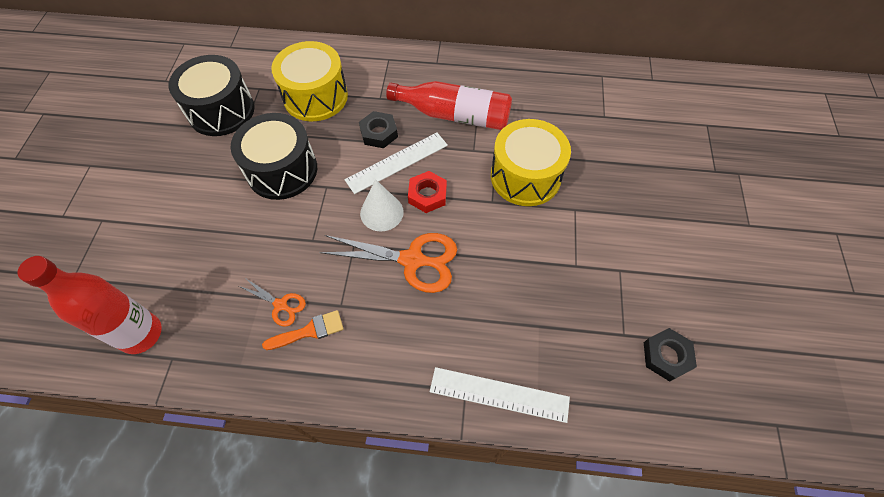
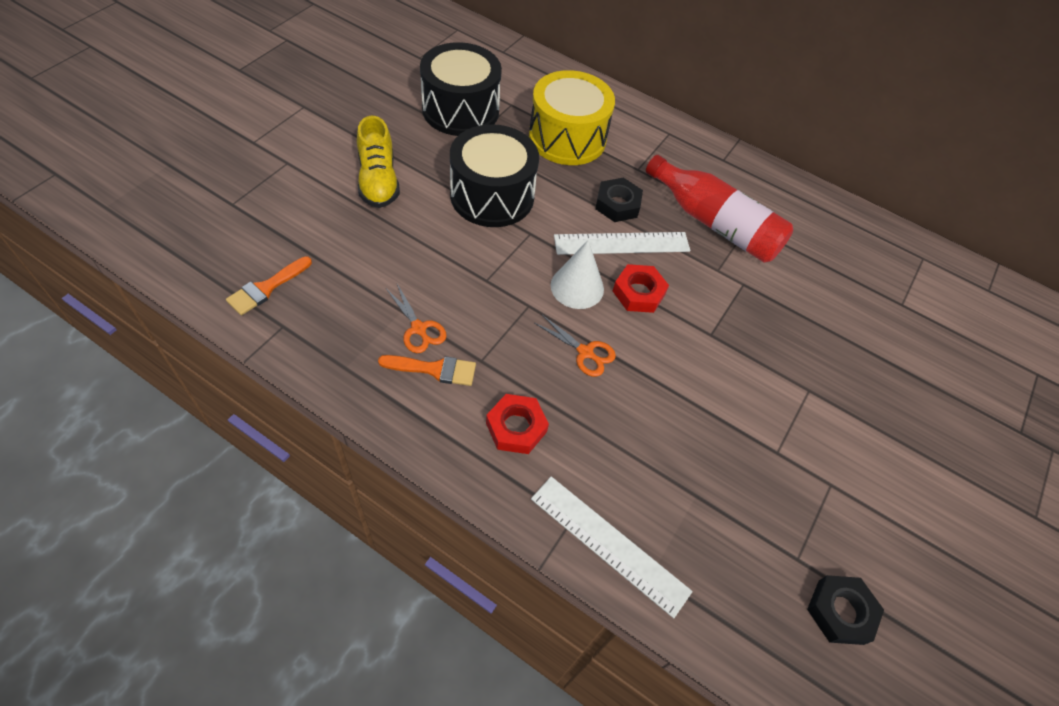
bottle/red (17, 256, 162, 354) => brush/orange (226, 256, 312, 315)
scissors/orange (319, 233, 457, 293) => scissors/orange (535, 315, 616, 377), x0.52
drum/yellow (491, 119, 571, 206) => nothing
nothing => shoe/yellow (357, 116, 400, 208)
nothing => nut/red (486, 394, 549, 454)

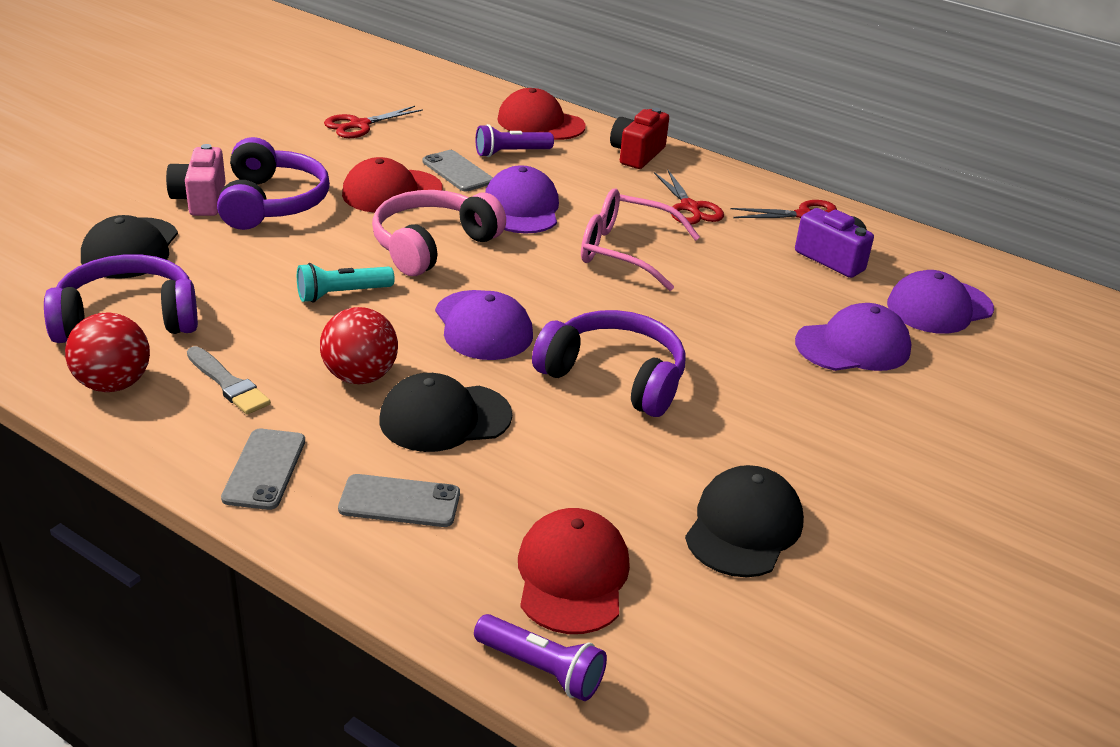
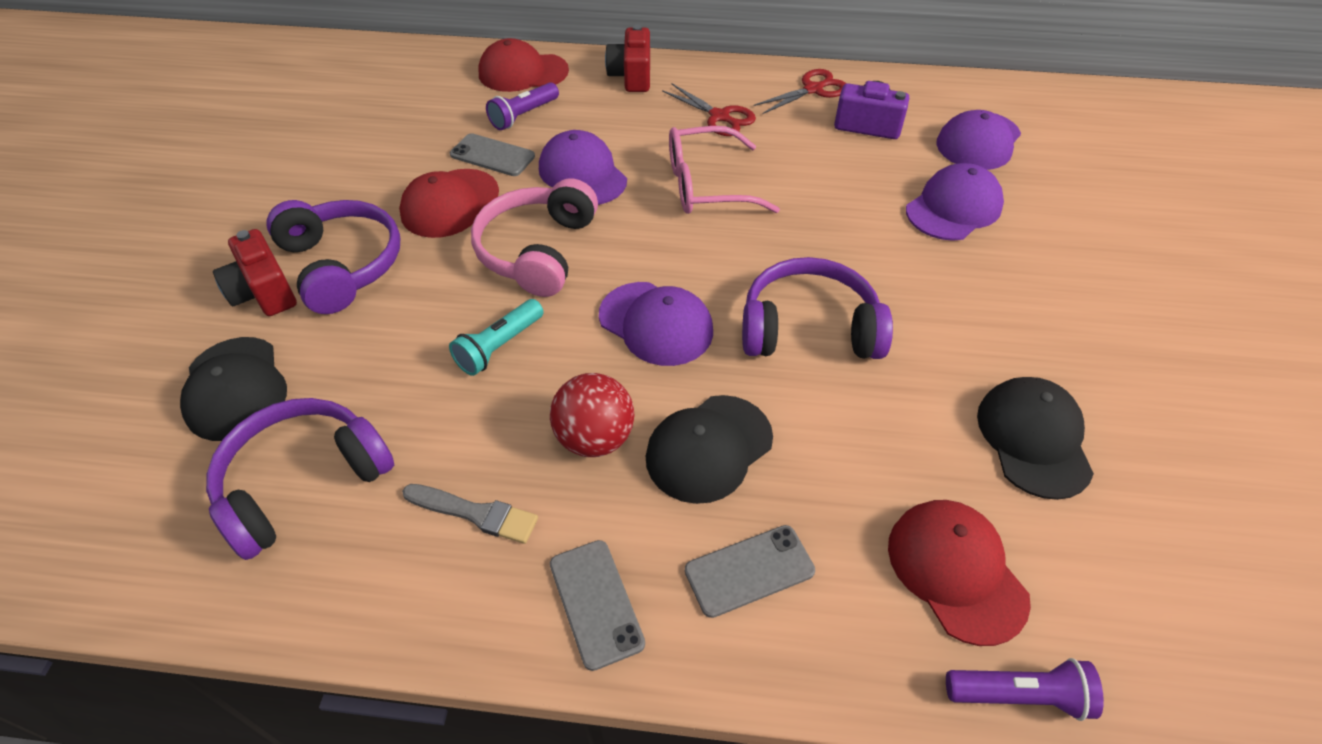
ball/red (65, 312, 150, 392) => nothing
camera/pink (166, 144, 226, 216) => camera/red (213, 229, 297, 316)
scissors/red (324, 106, 423, 138) => nothing

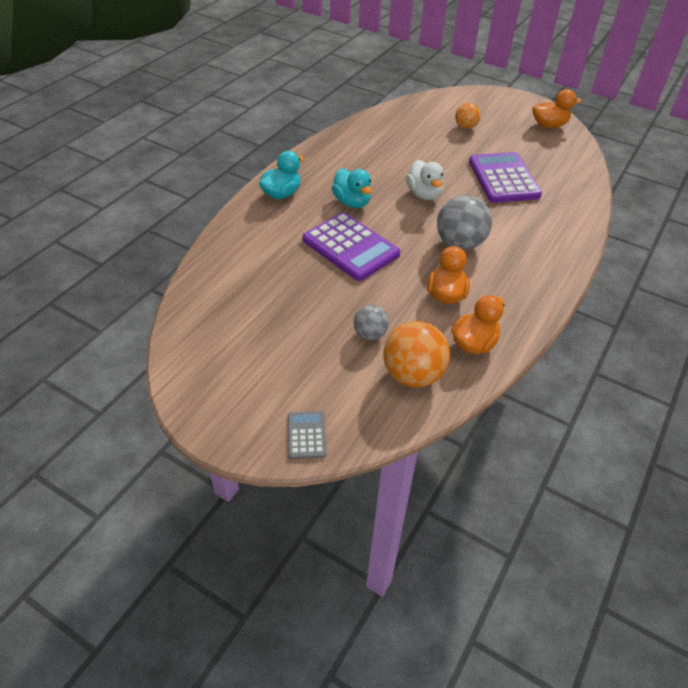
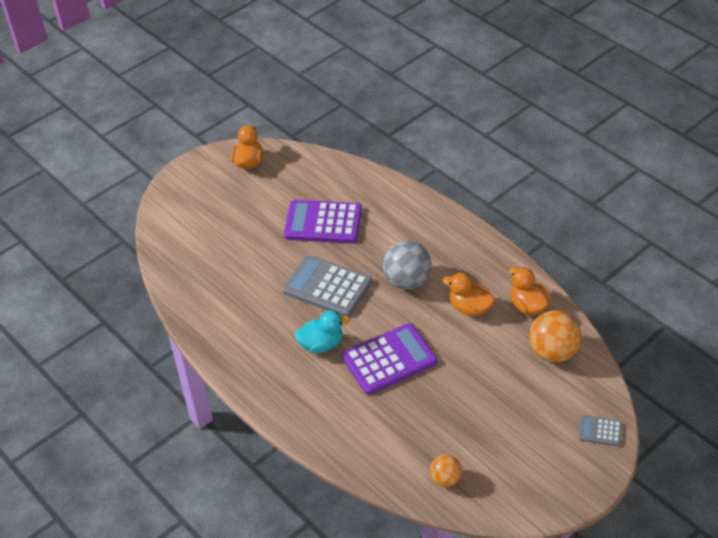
duck/turquoise (259, 151, 304, 199) => nothing
ball/grey (354, 305, 389, 340) => nothing
duck/white (406, 160, 444, 200) => calculator/grey (282, 255, 372, 317)
ball/orange (455, 103, 480, 129) => ball/orange (430, 455, 462, 487), moved

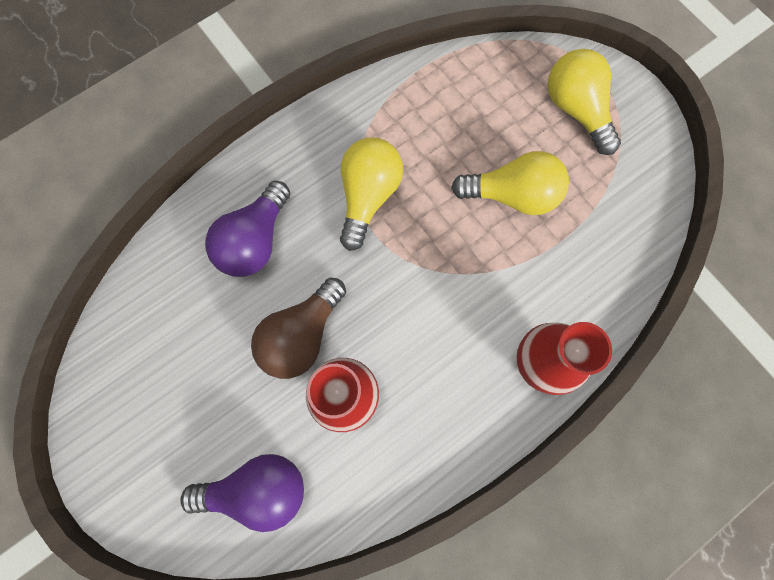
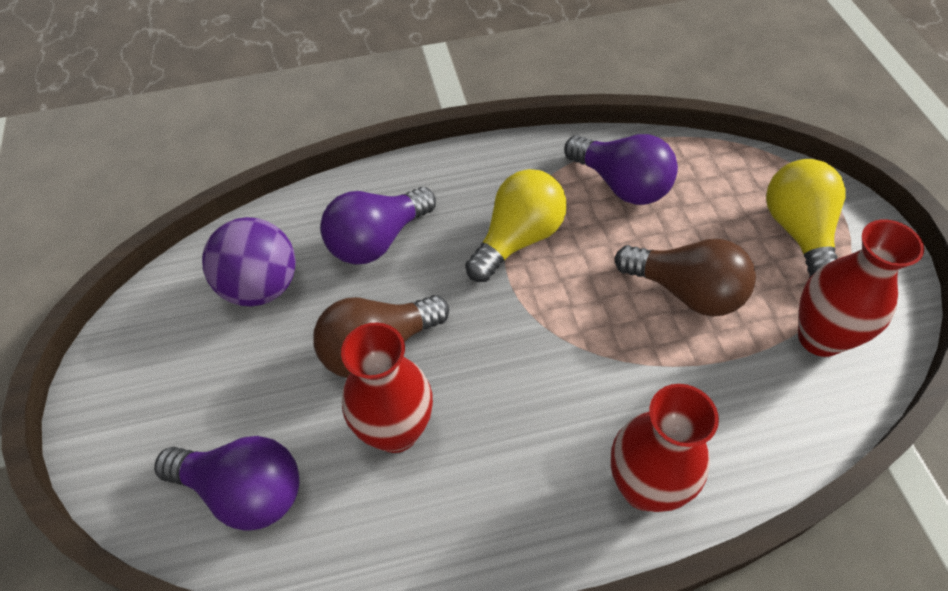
light bulb/yellow (451, 151, 569, 215) => light bulb/brown (615, 239, 756, 317)
nothing => ball/purple (202, 217, 296, 306)
nothing => light bulb/purple (564, 134, 678, 205)
nothing => vase/red (798, 219, 924, 357)

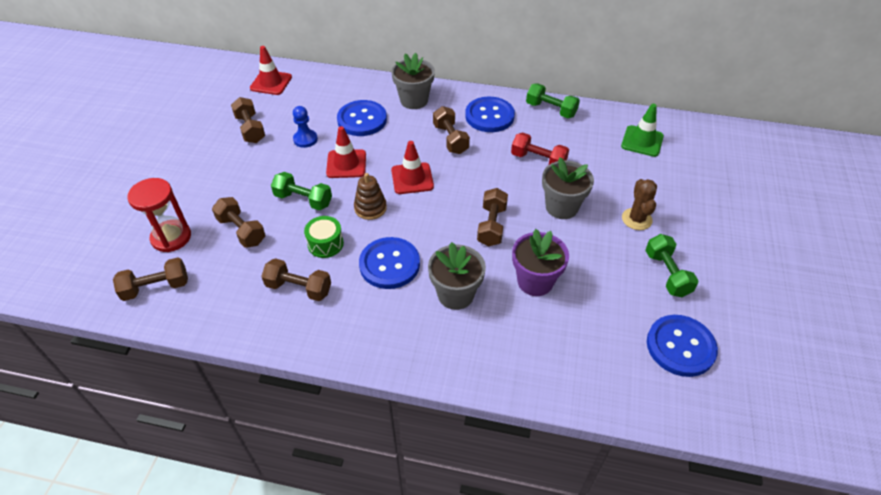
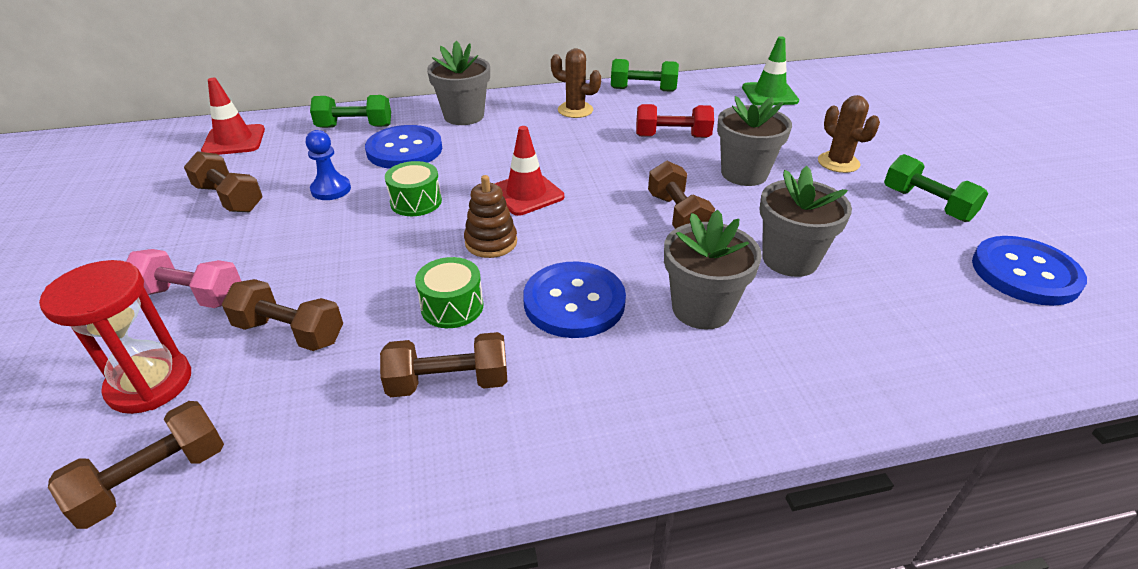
dumbbell/green (271, 172, 332, 210) => dumbbell/green (310, 95, 391, 128), moved
traffic cone/red (326, 126, 366, 178) => drum/green (385, 161, 442, 216)
dumbbell/brown (433, 106, 470, 154) => nothing
button/blue (465, 97, 515, 132) => cactus/brown (551, 48, 601, 118)
flower pot/purple (512, 229, 569, 296) => flower pot/grey (760, 166, 852, 277)
nothing => dumbbell/pink (126, 249, 241, 308)

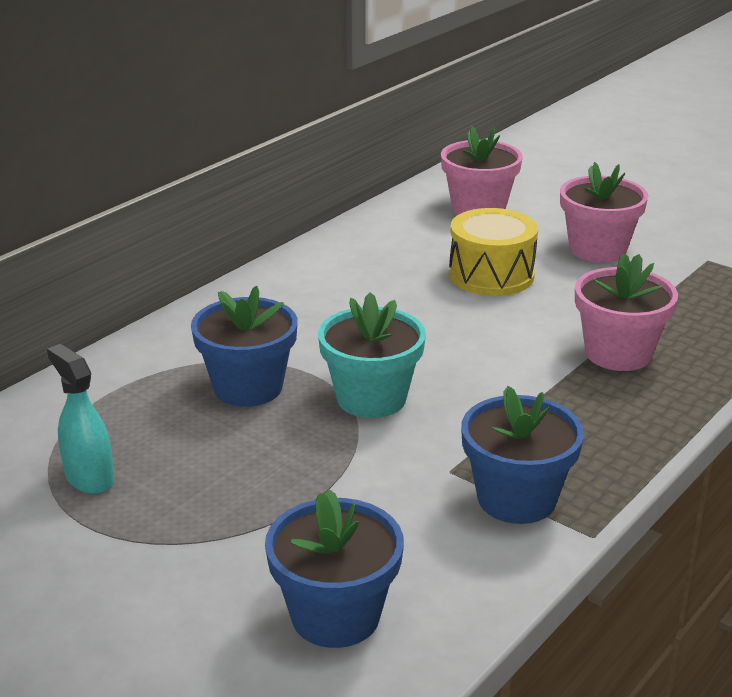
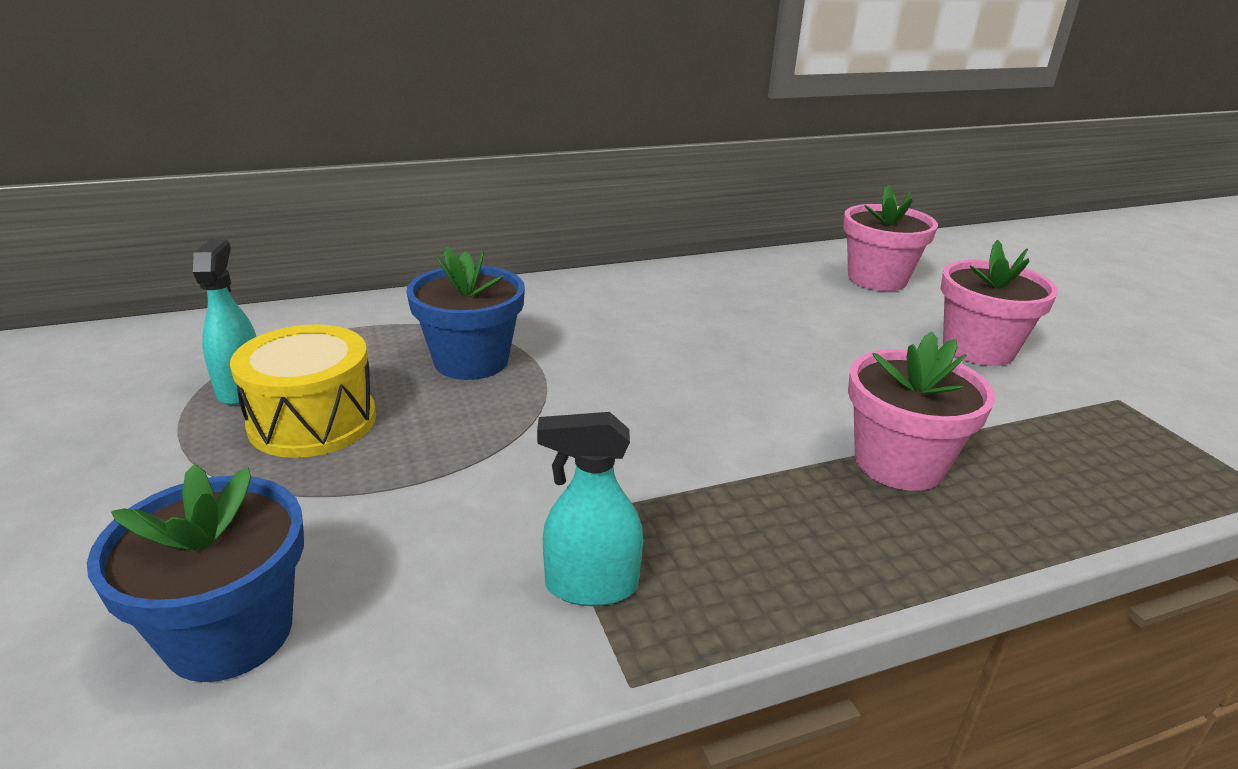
flower pot/turquoise (318, 292, 426, 418) => nothing
drum/yellow (449, 208, 538, 296) => drum/yellow (230, 324, 376, 458), moved
flower pot/blue (461, 386, 584, 524) => spray bottle/turquoise (537, 412, 643, 606)

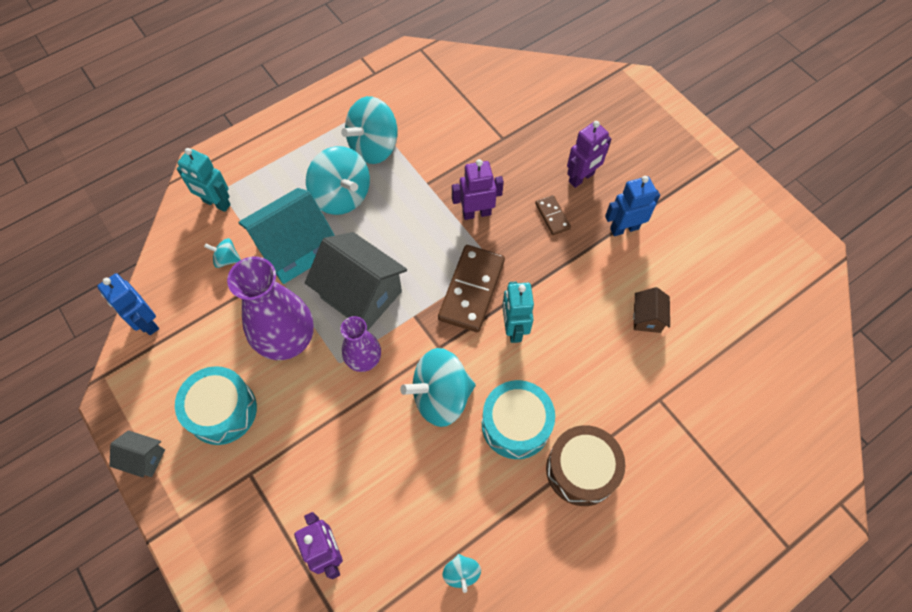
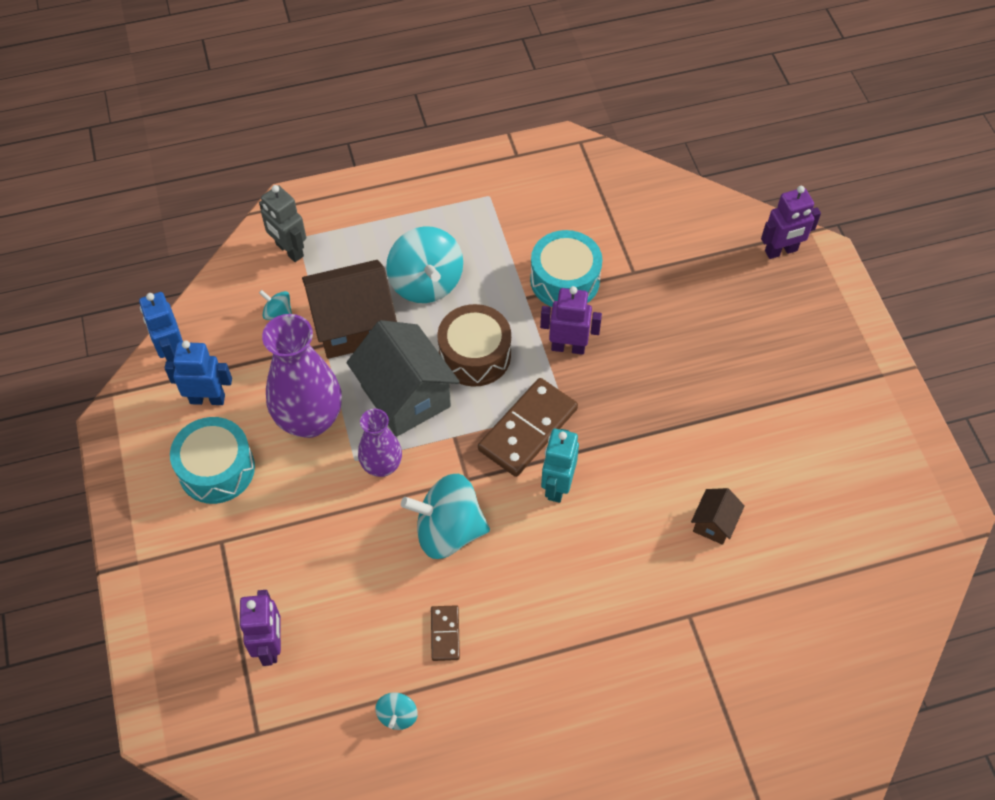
house/grey (110, 430, 165, 478) => nothing
robot/turquoise (177, 148, 231, 212) => robot/grey (259, 185, 306, 262)
house/turquoise (238, 188, 335, 284) => house/brown (302, 260, 397, 359)
spinning top/turquoise (341, 96, 398, 164) => nothing
drum/turquoise (482, 380, 555, 459) => drum/turquoise (530, 230, 602, 307), moved
domino/brown (535, 195, 571, 235) => domino/brown (431, 605, 460, 661), moved
drum/brown (546, 425, 625, 506) => drum/brown (438, 304, 511, 387), moved
robot/purple (567, 121, 612, 188) => robot/purple (761, 186, 821, 259), moved
robot/blue (605, 176, 660, 236) => robot/blue (165, 340, 232, 405), moved

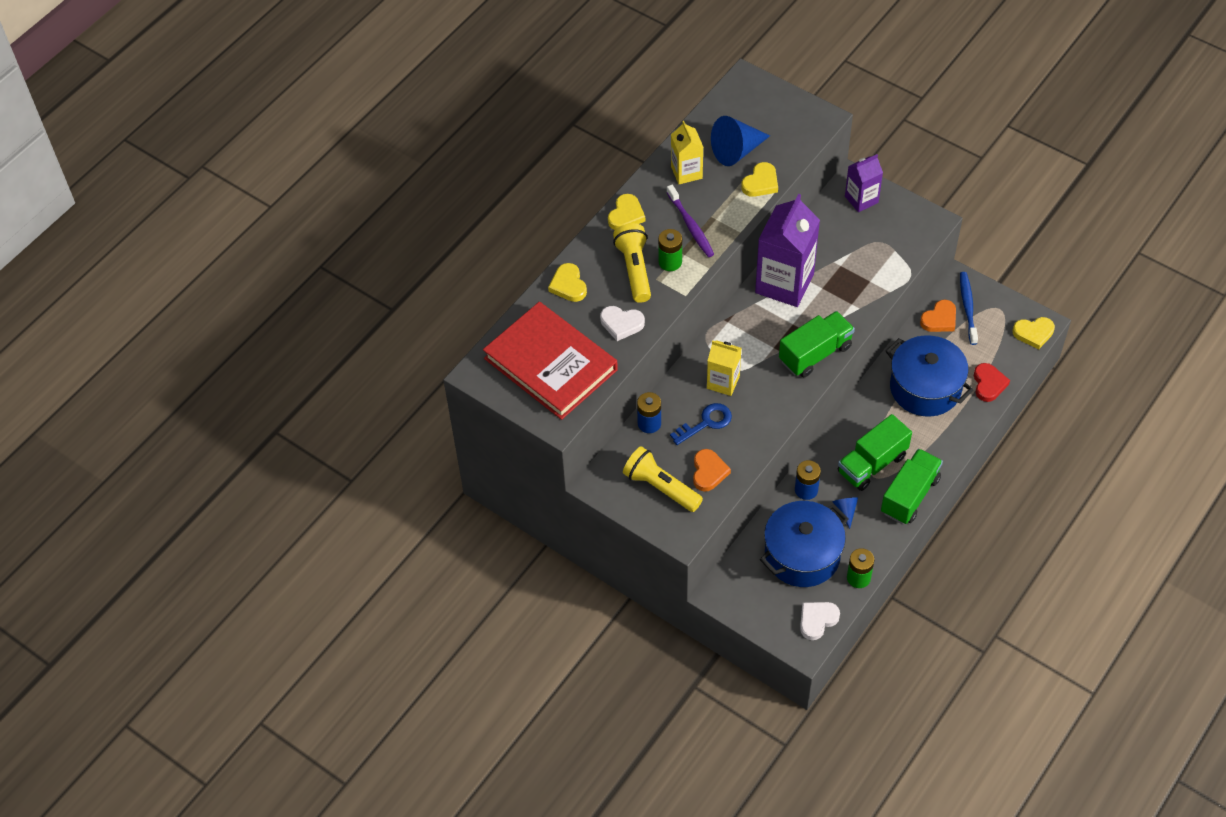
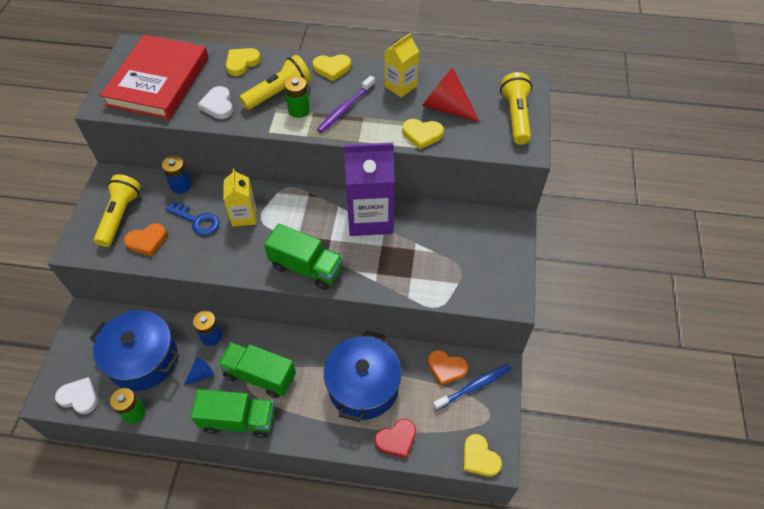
cone/blue (711, 116, 770, 166) => cone/red (422, 67, 479, 122)
carton/purple (845, 154, 883, 212) => nothing
nothing => flashlight/yellow (500, 72, 532, 145)

